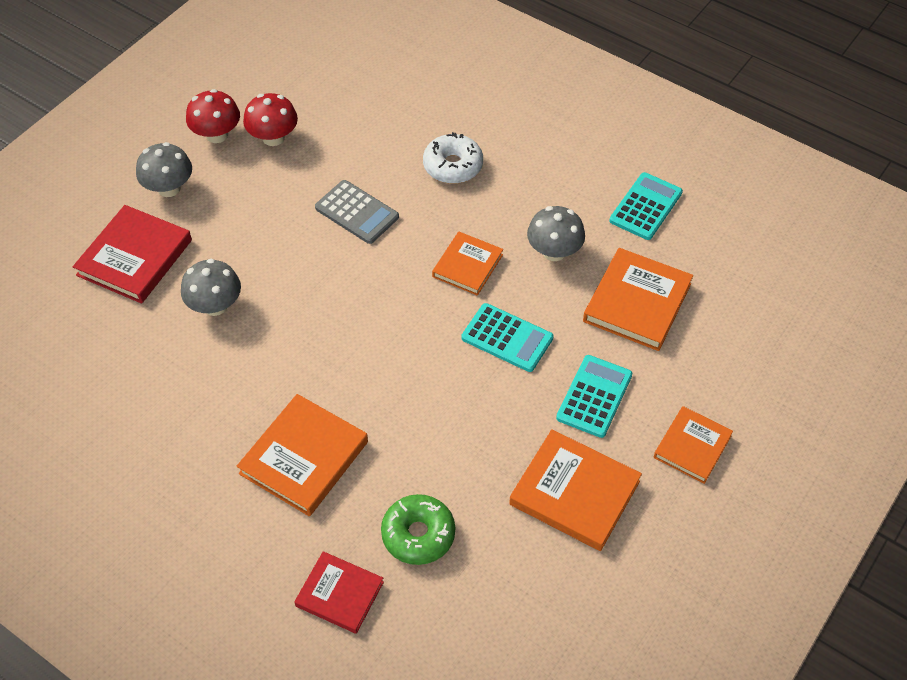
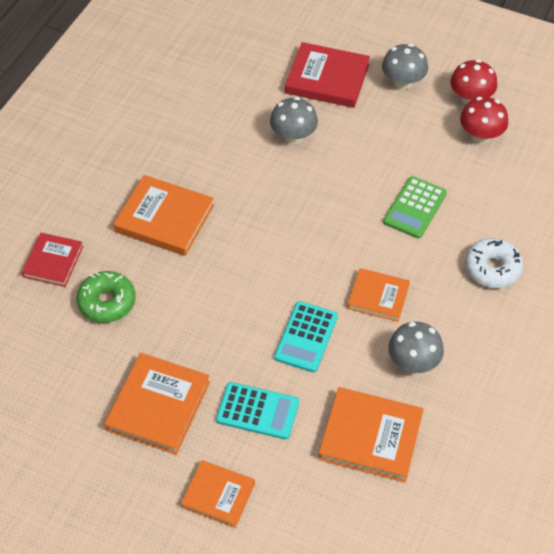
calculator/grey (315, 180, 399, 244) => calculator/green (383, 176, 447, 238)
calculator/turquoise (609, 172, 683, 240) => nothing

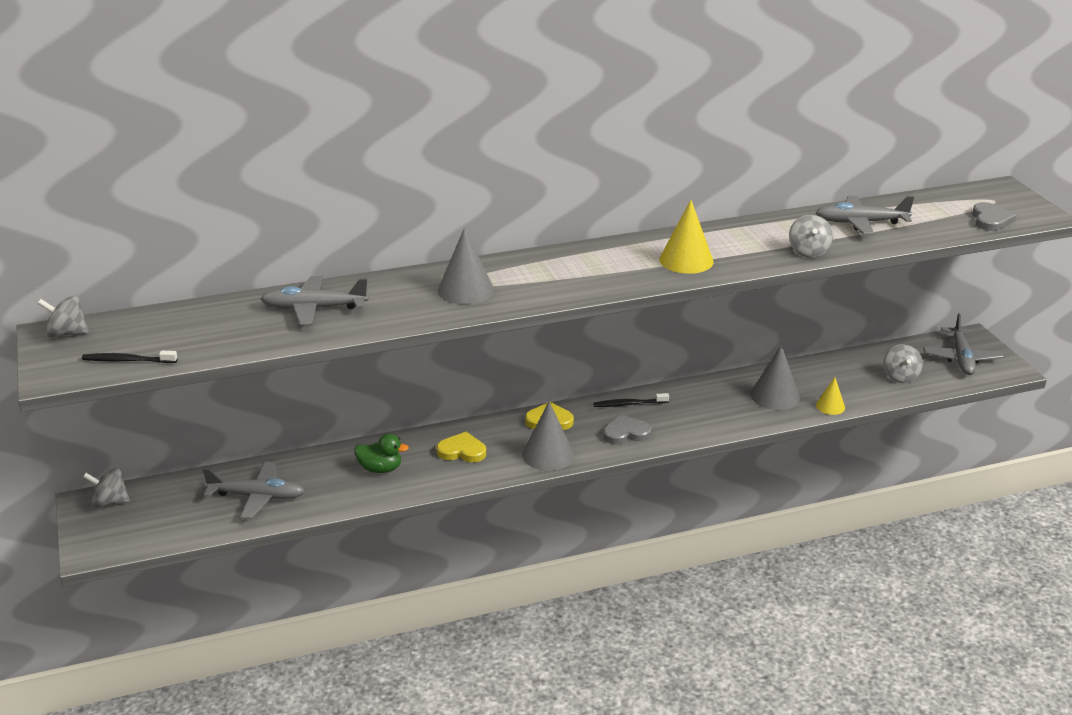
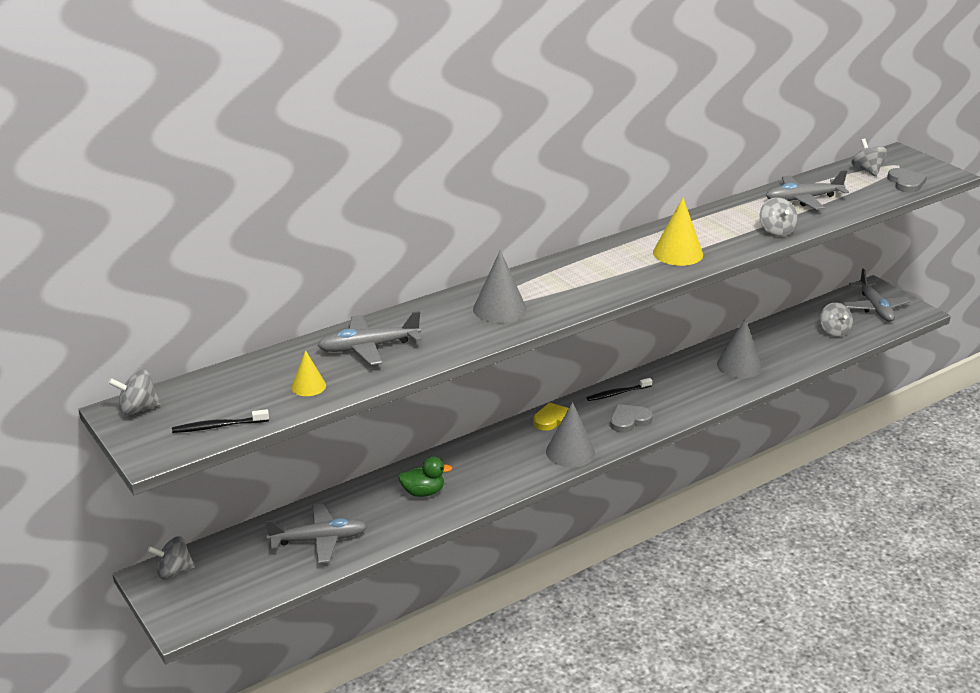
heart/yellow (437, 432, 486, 462) => nothing
cone/yellow (816, 377, 845, 415) => cone/yellow (291, 350, 326, 396), moved
nothing => spinning top/grey (851, 138, 888, 176)

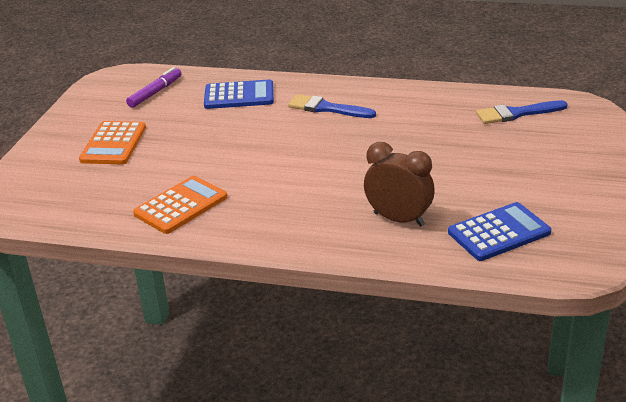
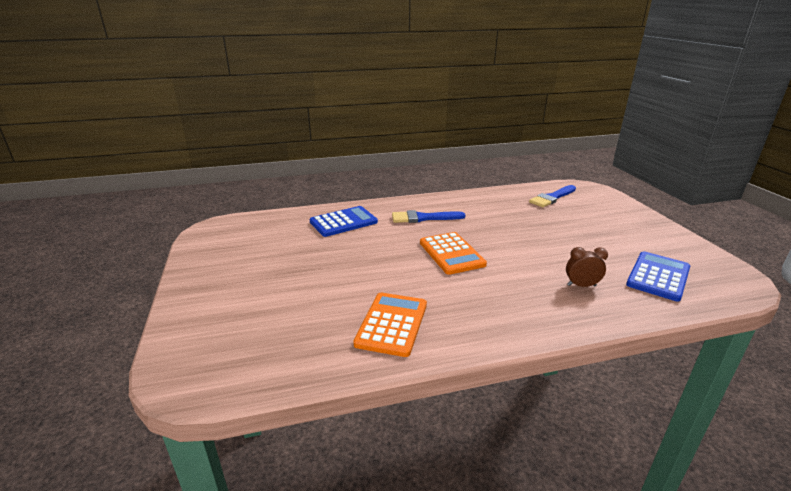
calculator/orange (79, 121, 146, 164) => calculator/orange (420, 232, 487, 275), moved
marker/purple (126, 67, 182, 108) => nothing
clock/brown (364, 142, 435, 227) => clock/brown (566, 247, 608, 287), x0.60

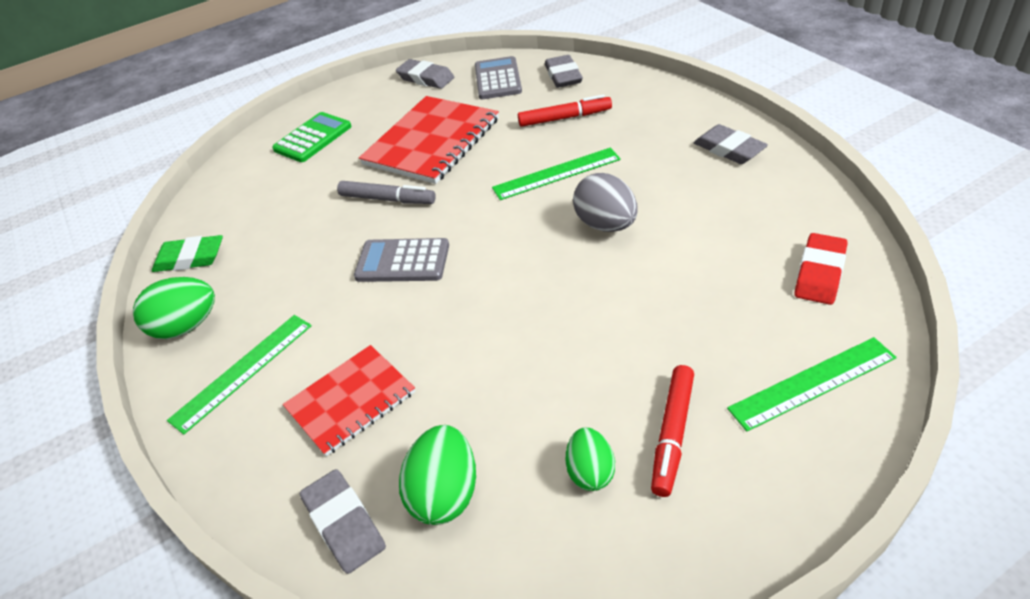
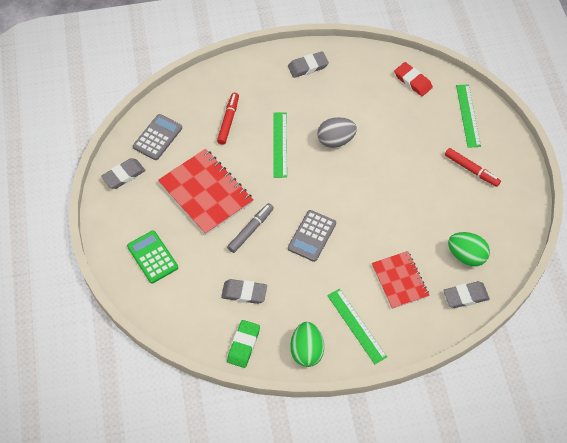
calculator/grey (475, 56, 522, 99) => calculator/grey (133, 114, 182, 160), 105 degrees clockwise
eraser/grey (545, 55, 583, 88) => eraser/grey (221, 279, 267, 304), moved
egg/green (566, 428, 615, 491) => nothing

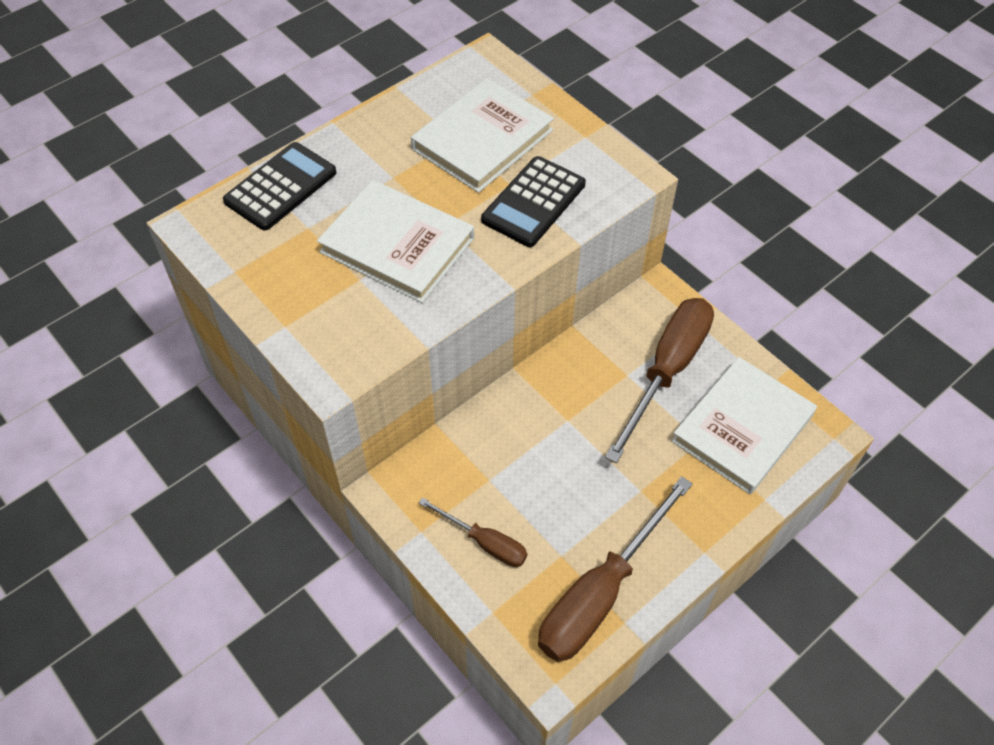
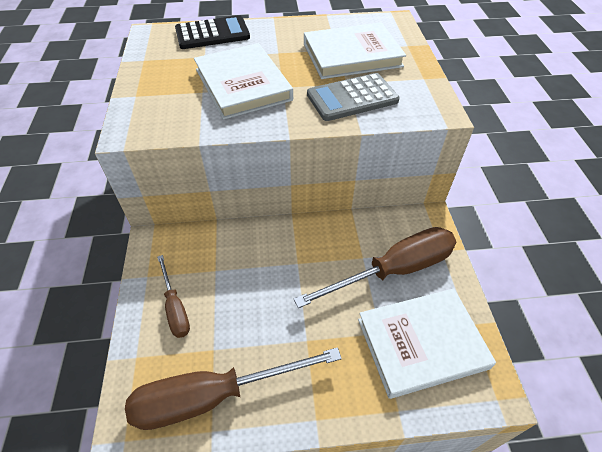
calculator/black (481, 156, 586, 247) => calculator/grey (307, 73, 400, 121)

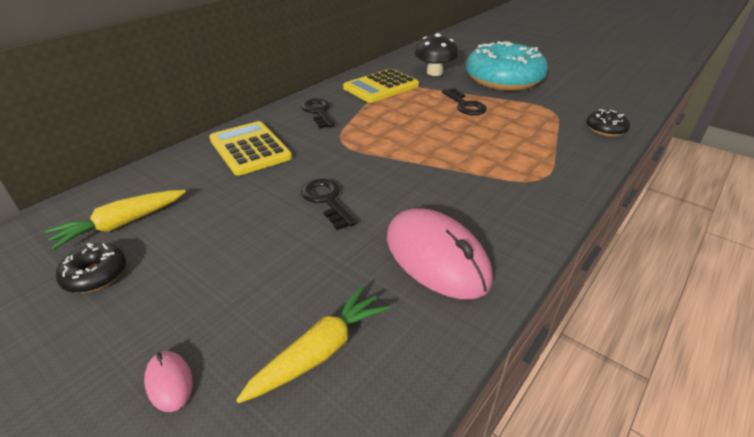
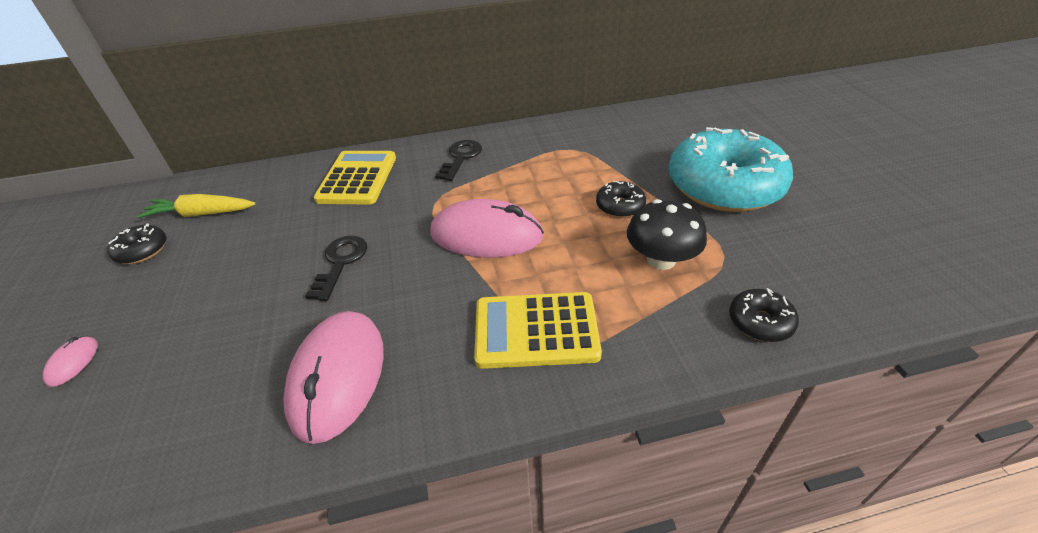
carrot/yellow (236, 286, 390, 403) => nothing
calculator/yellow (343, 69, 419, 103) => calculator/yellow (474, 292, 602, 369), moved
mushroom/black (415, 33, 458, 76) => mushroom/black (627, 199, 707, 270), moved
key/black (442, 88, 487, 115) => donut/black (596, 181, 646, 218)
nothing => mouse/pink (430, 199, 544, 258)

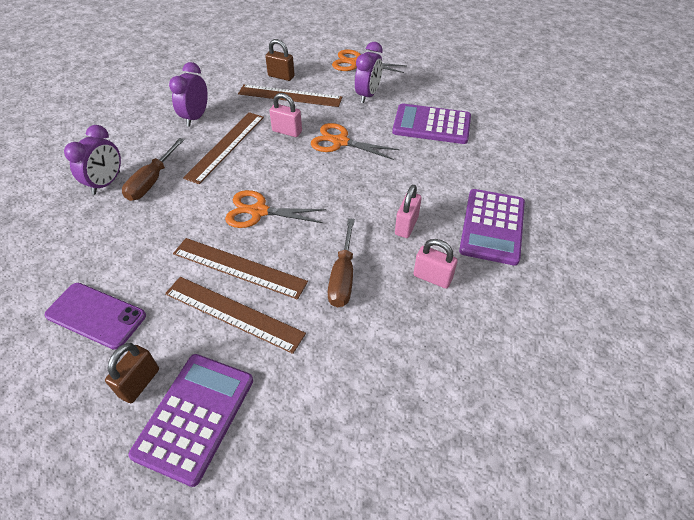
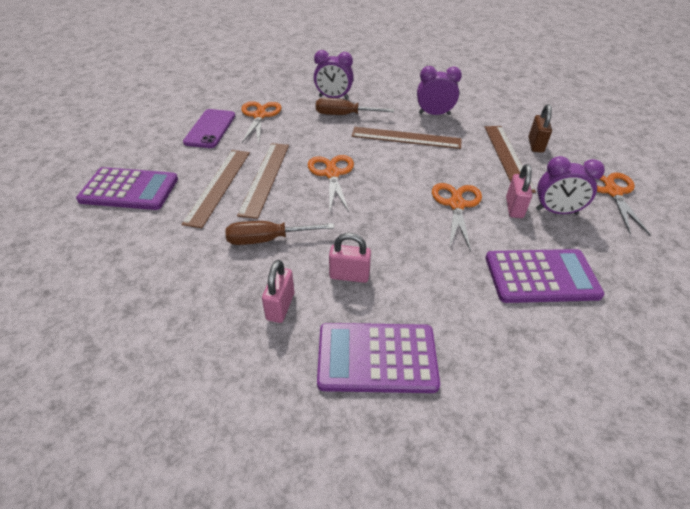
padlock/brown (105, 343, 159, 403) => nothing
padlock/pink (269, 93, 302, 137) => padlock/pink (506, 164, 532, 218), moved
calculator/purple (392, 103, 471, 144) => calculator/purple (485, 249, 604, 303), 90 degrees clockwise
nothing => scissors/orange (241, 101, 281, 143)

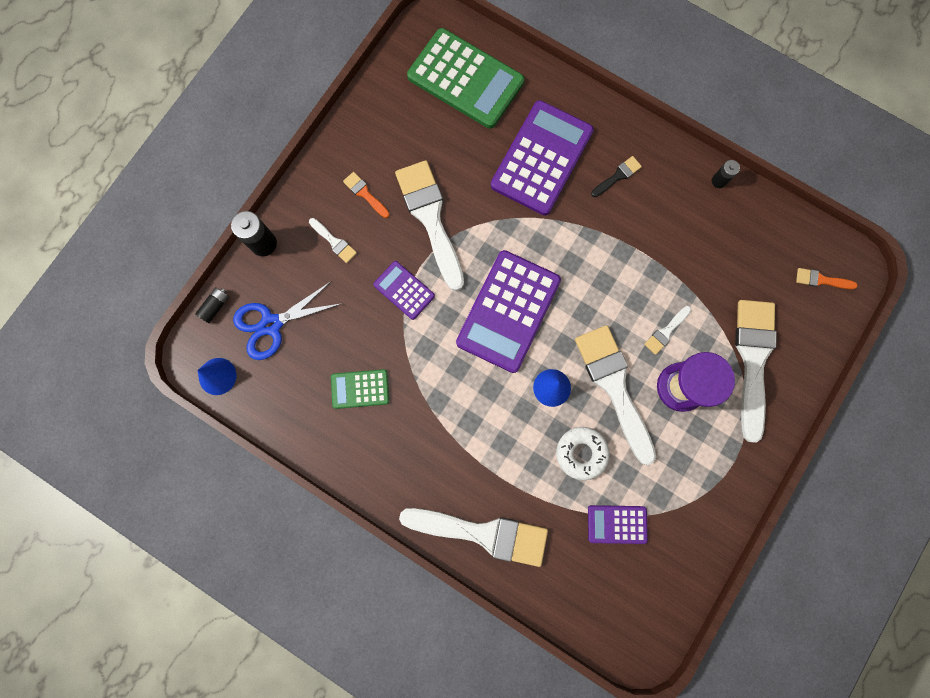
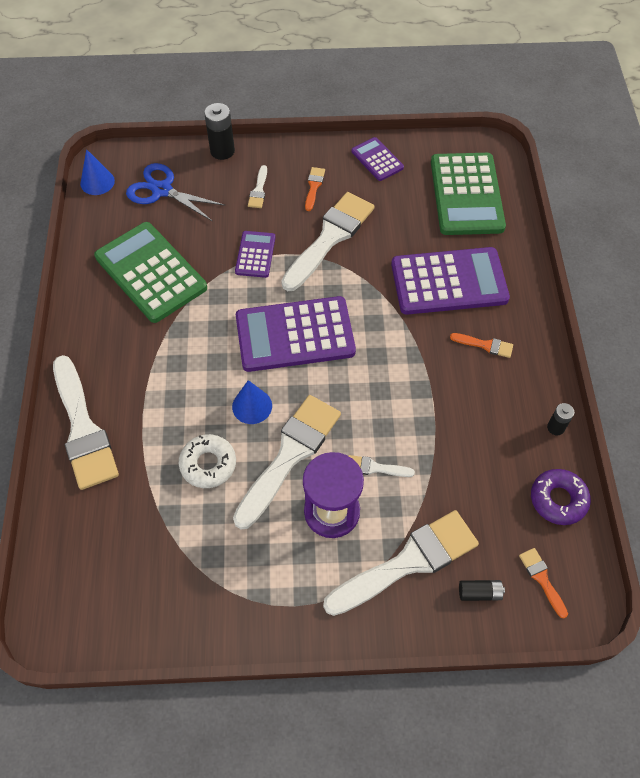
battery/black (195, 287, 229, 323) => battery/black (459, 580, 505, 601), moved
calculator/green (331, 369, 389, 409) => calculator/green (94, 222, 207, 323), x1.97
calculator/purple (588, 505, 648, 544) => calculator/purple (351, 137, 404, 181), moved
brush/black (591, 156, 642, 197) => brush/orange (450, 333, 513, 358)
nothing => donut/purple (531, 469, 591, 525)

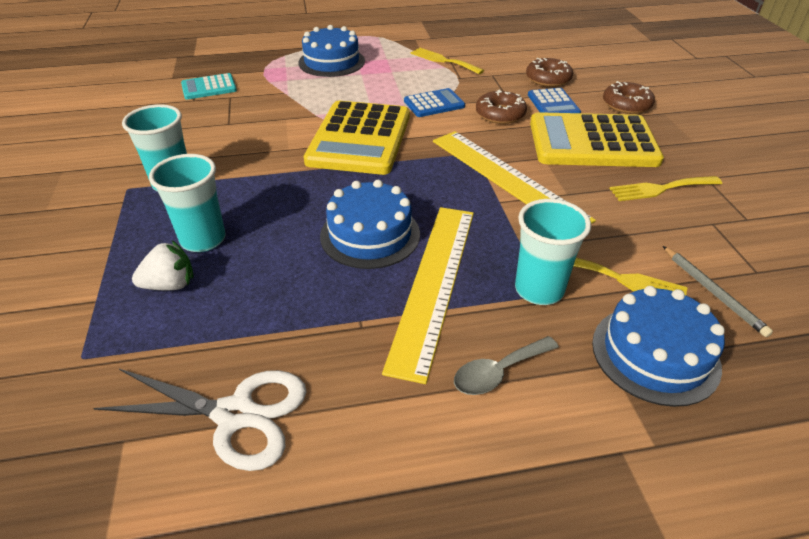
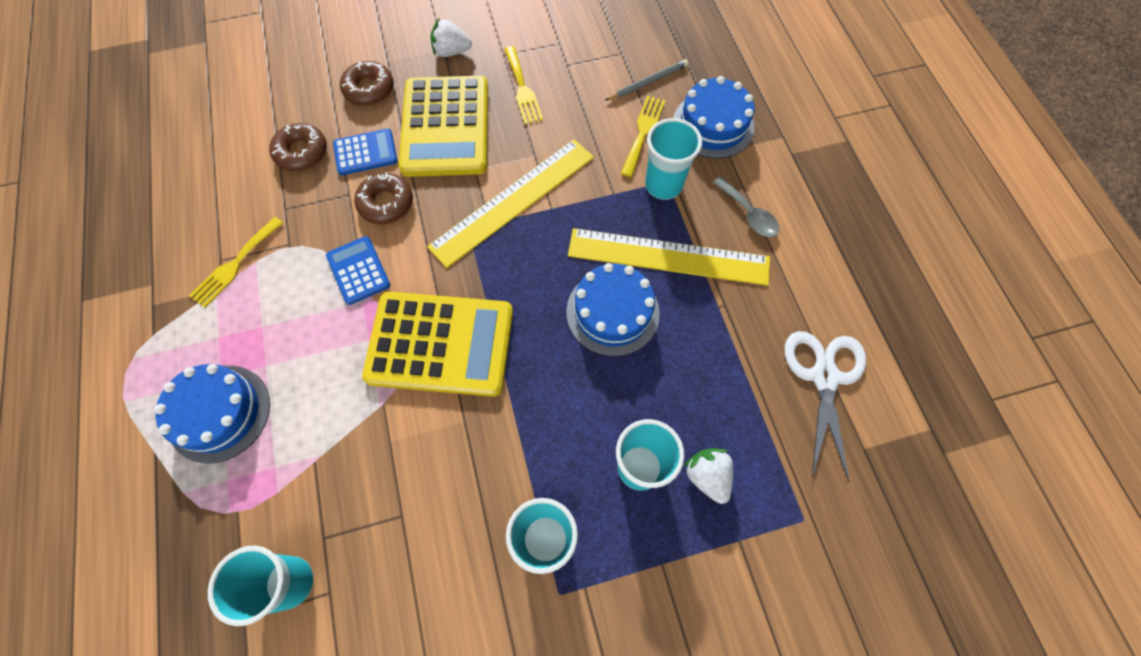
calculator/turquoise (181, 73, 237, 100) => cup/turquoise (208, 546, 313, 626)
nothing => strawberry/white (430, 19, 472, 57)

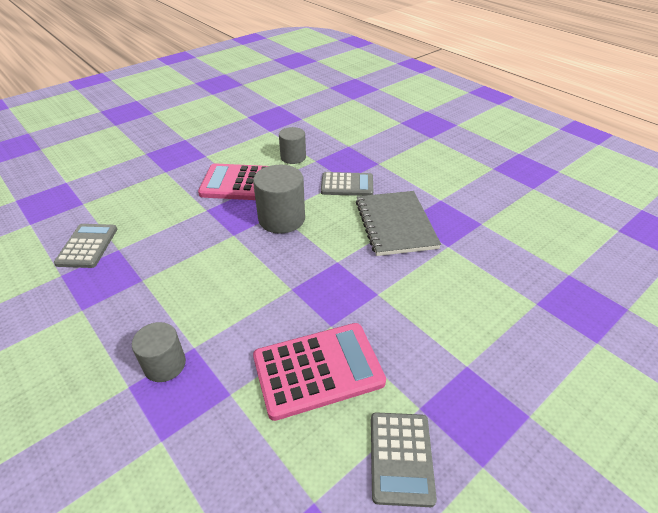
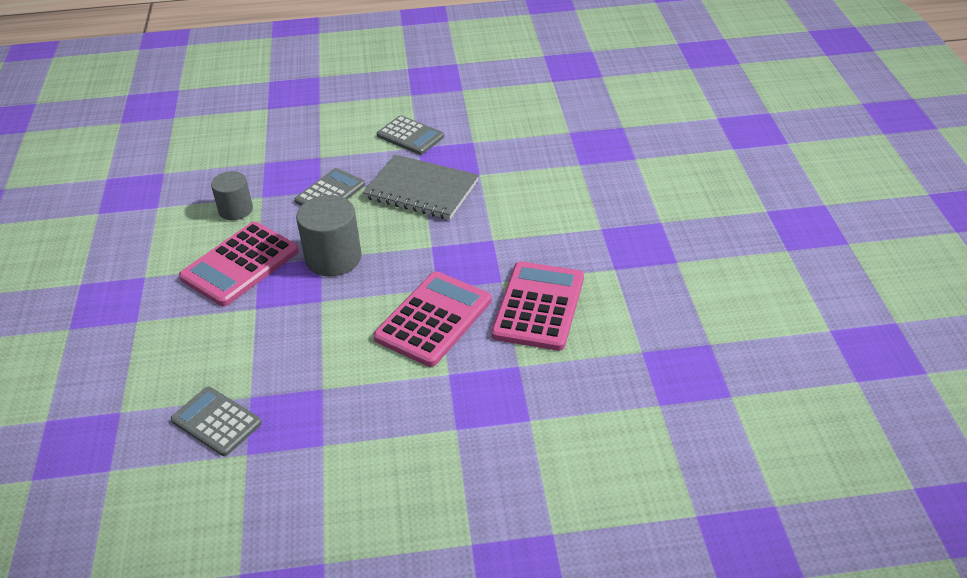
cylinder/grey (132, 322, 186, 382) => nothing
calculator/grey (371, 412, 437, 507) => calculator/grey (377, 115, 444, 155), moved
nothing => calculator/pink (373, 271, 492, 367)

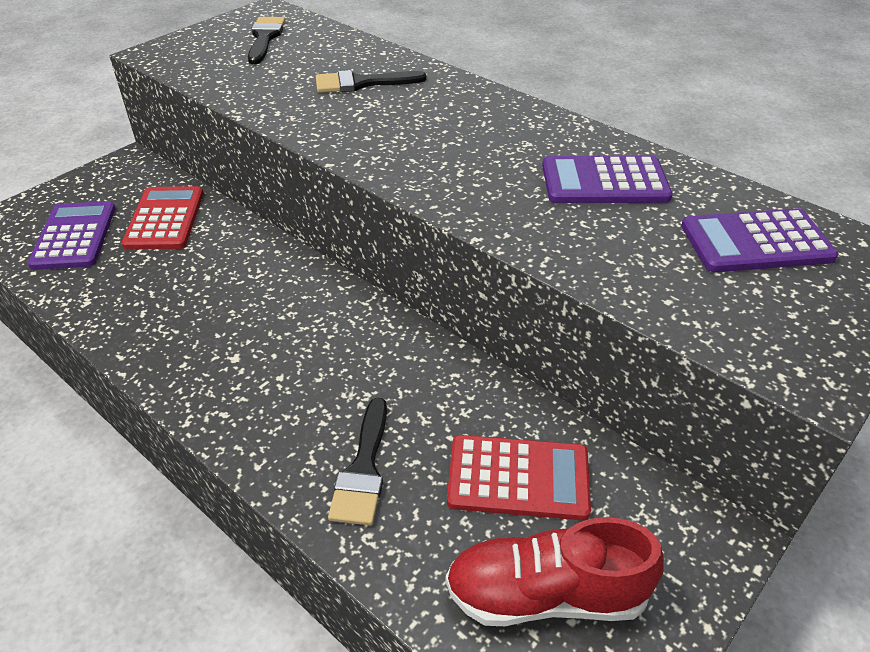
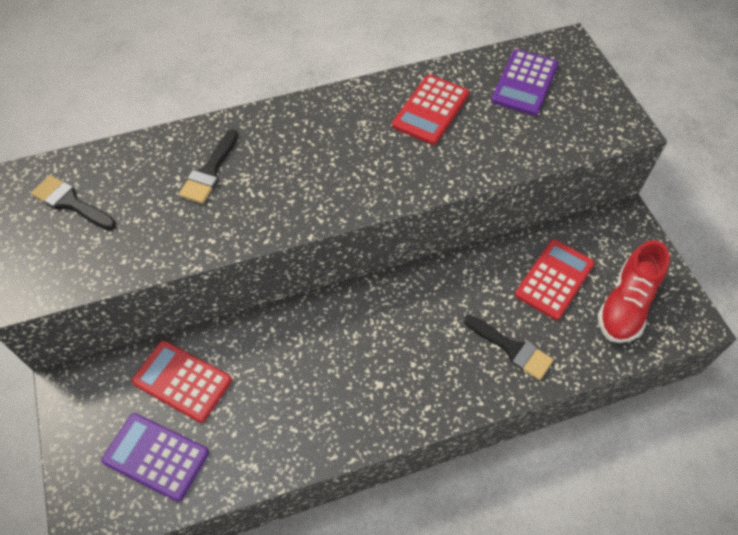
calculator/purple (542, 156, 672, 203) => calculator/red (392, 75, 469, 145)

